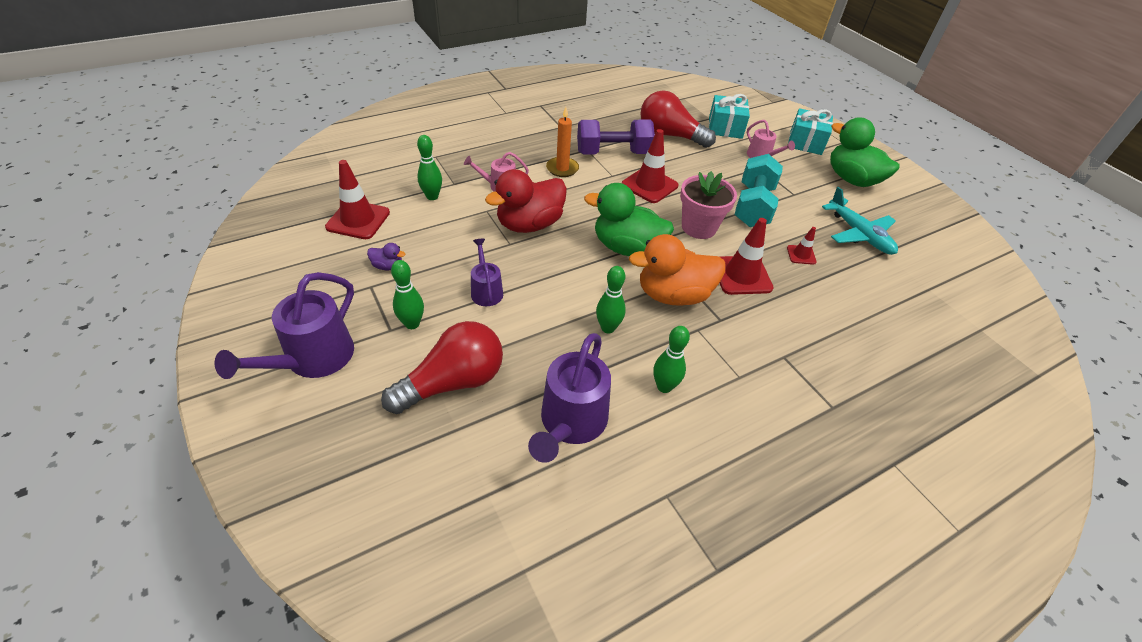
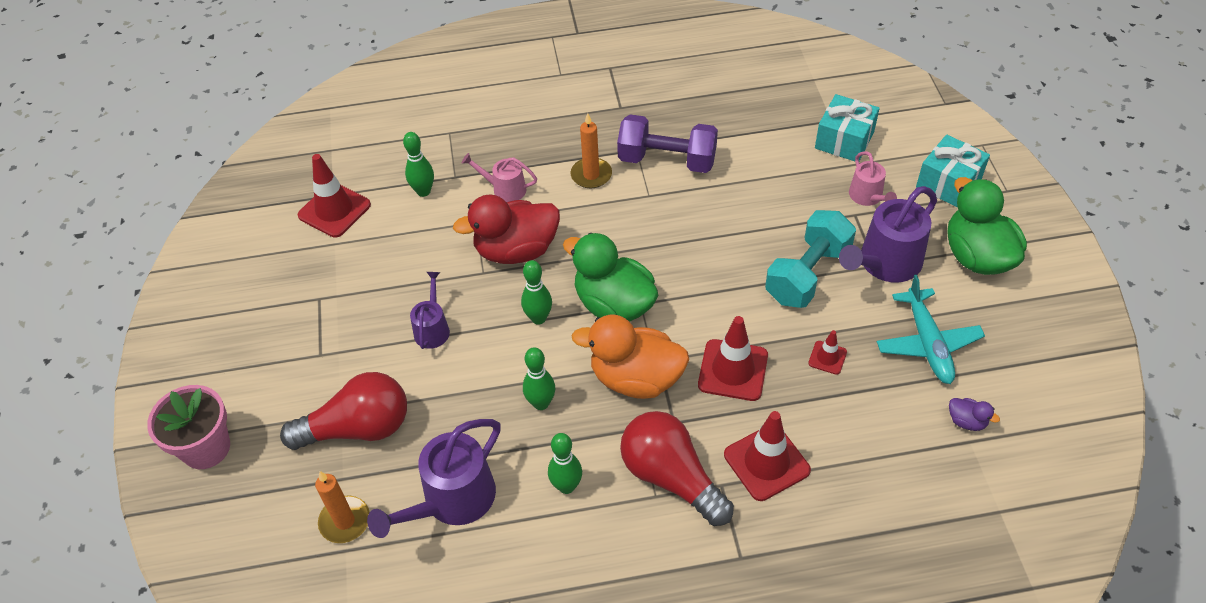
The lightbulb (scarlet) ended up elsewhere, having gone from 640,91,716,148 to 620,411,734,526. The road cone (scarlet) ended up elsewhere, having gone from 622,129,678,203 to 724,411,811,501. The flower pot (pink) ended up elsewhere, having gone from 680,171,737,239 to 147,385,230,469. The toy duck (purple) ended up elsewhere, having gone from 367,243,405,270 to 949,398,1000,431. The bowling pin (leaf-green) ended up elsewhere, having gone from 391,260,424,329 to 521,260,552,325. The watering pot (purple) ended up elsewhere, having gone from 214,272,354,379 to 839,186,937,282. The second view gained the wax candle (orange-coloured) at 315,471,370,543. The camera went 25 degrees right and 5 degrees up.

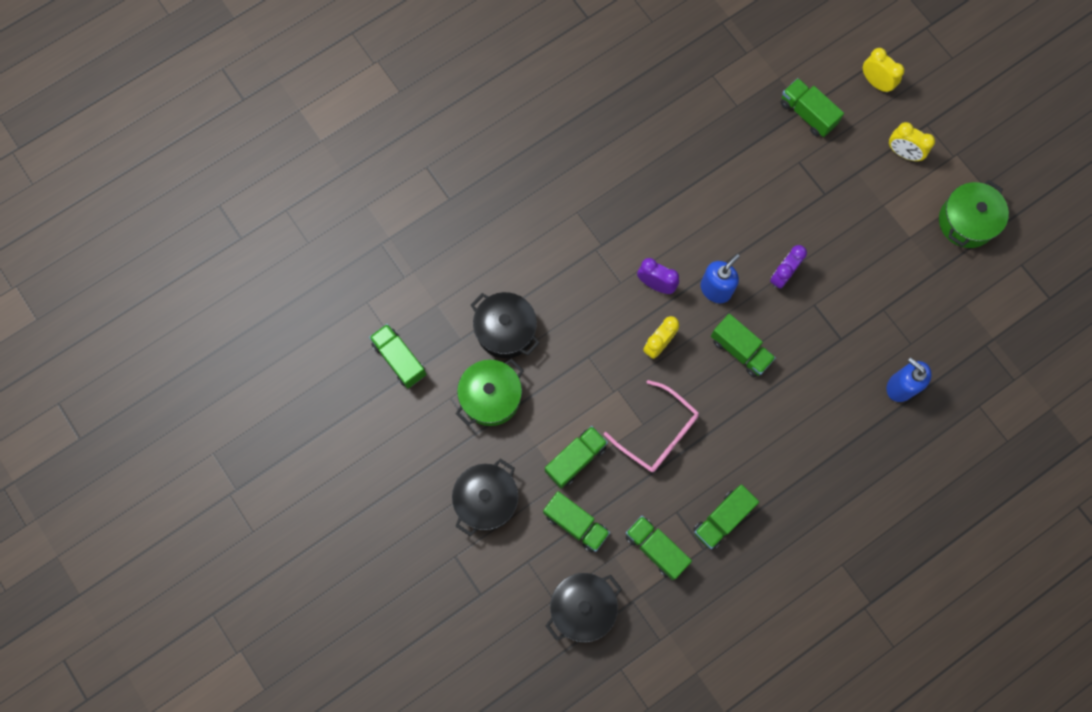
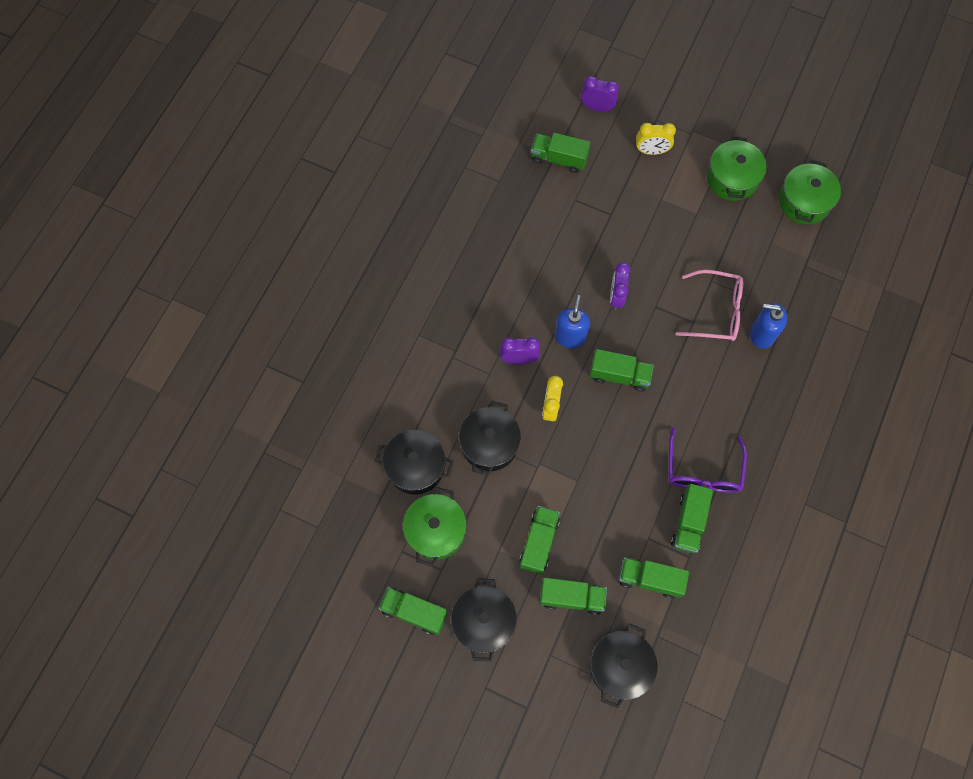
What was the clock (yellow) at 863,48,904,93 turned into the clock (purple) at 581,76,619,112. The toy truck (leaf-green) ended up elsewhere, having gone from 369,324,427,388 to 379,587,448,635. The glasses (pink) ended up elsewhere, having gone from 604,380,699,472 to 676,270,743,341. The second view gained the cooking pot (leaf-green) at 779,160,841,224. The second view gained the cooking pot (black) at 459,401,521,475. The second view gained the glasses (purple) at 669,427,747,493. The camera went 30 degrees left and 5 degrees down.

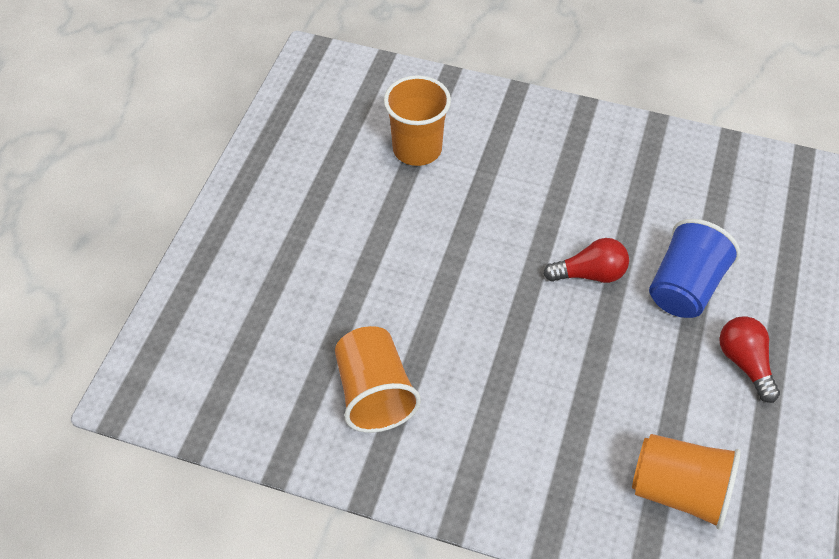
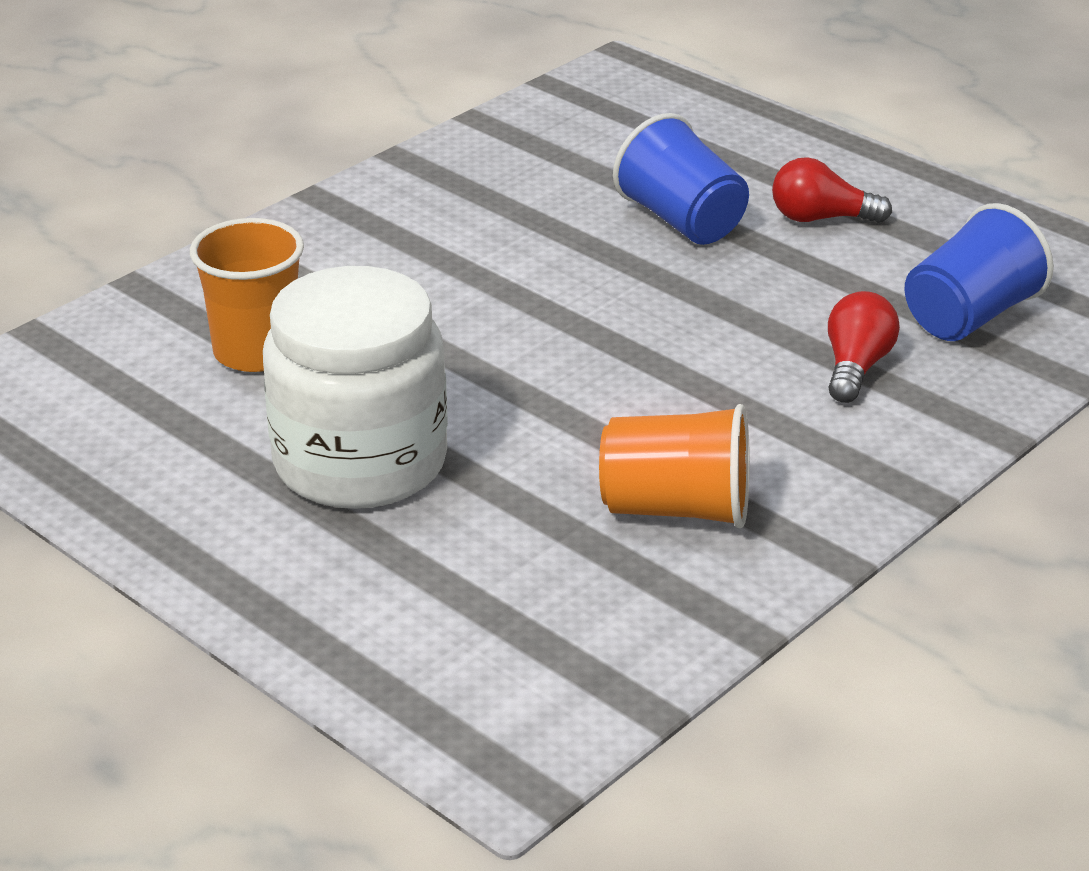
The lightbulb (scarlet) ended up elsewhere, having gone from 544,238,629,283 to 828,291,900,403. What was the cup (orange-coloured) at 632,434,741,530 turned into the cup (cobalt) at 904,203,1054,341. The second view gained the preserve jar (snow-white) at 263,266,448,509. The camera went 65 degrees left and 20 degrees down.

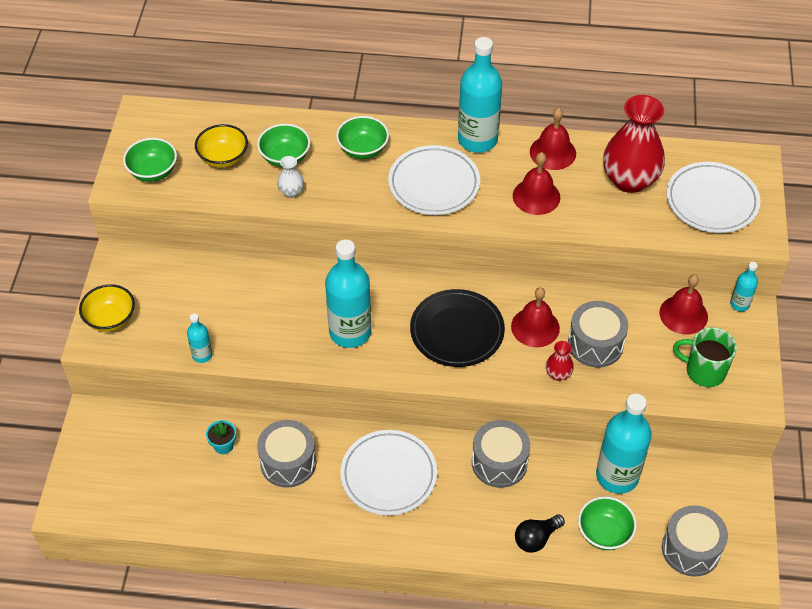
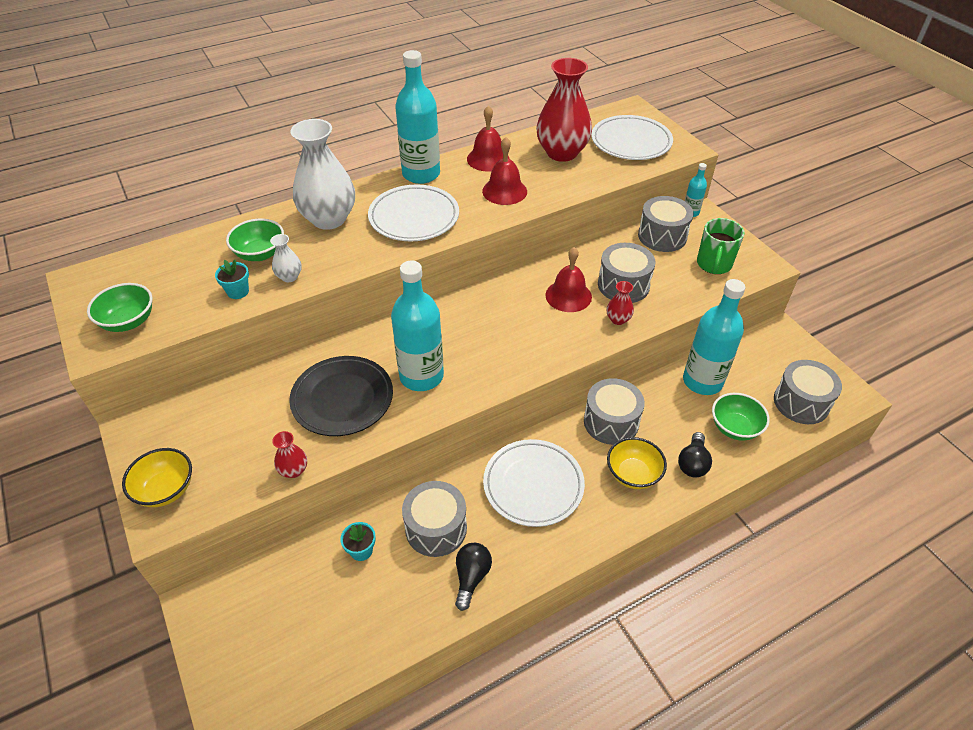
Where the bowl (leaf-green) stood at 336,116,389,159, the flower vase (snow-white) came to stand at 290,119,355,230. The bowl (yellow) ended up elsewhere, having gone from 195,124,248,168 to 607,437,667,489. Where the bell (scarlet) stood at 659,274,708,334, the drum (ash-grey) came to stand at 638,196,694,252. The plate (black) ended up elsewhere, having gone from 410,289,505,367 to 289,356,393,436. Where the drink bottle (teal) stood at 187,313,212,363, the flower vase (scarlet) came to stand at 272,431,307,478. The mug (leaf-green) at 673,327,737,387 ended up facing another way, 60 degrees counterclockwise from before. The second view gained the flower pot (teal) at 215,260,249,299. The second view gained the lightbulb (black) at 455,543,492,611. The camera went 35 degrees left and 5 degrees down.

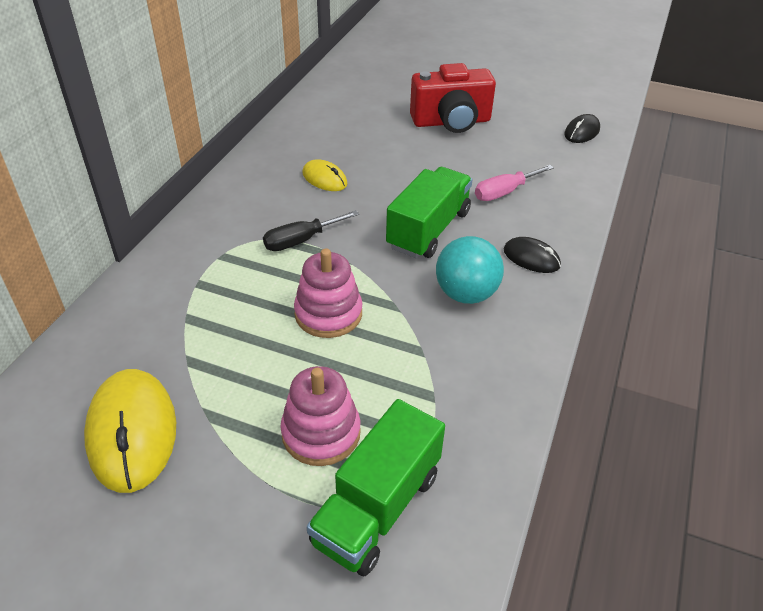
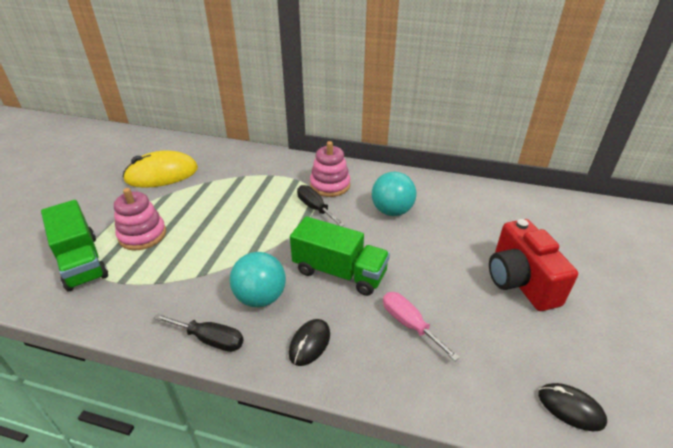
Where the PC mouse (yellow) stood at 302,159,348,191, the ball (teal) came to stand at 372,172,416,216. The stacking toy (pink) ended up elsewhere, having gone from 294,248,363,338 to 310,141,350,197. The toy truck (leaf-green) at 306,399,445,576 ended up facing another way, 150 degrees counterclockwise from before. The second view gained the hand screwdriver (black) at 154,313,244,352. The camera went 85 degrees right and 5 degrees down.

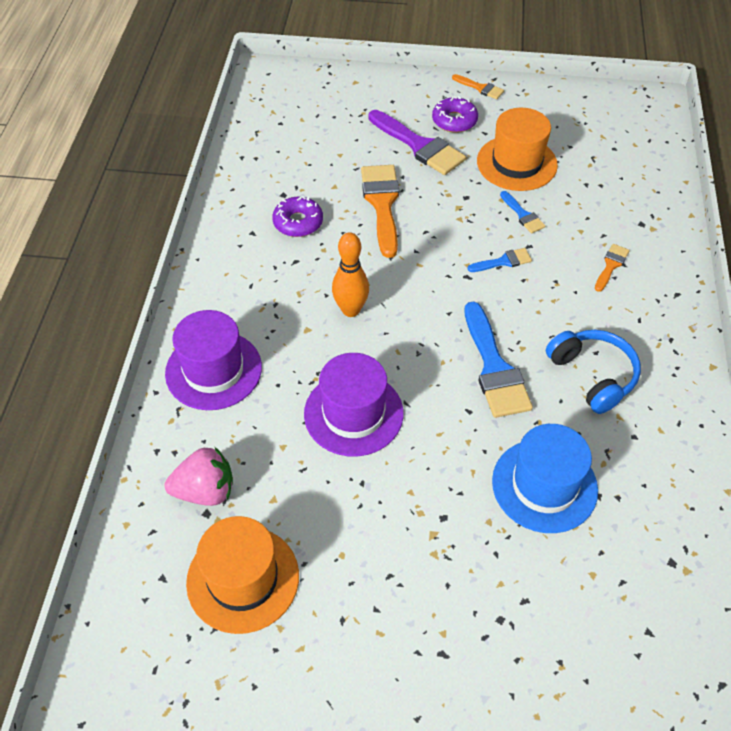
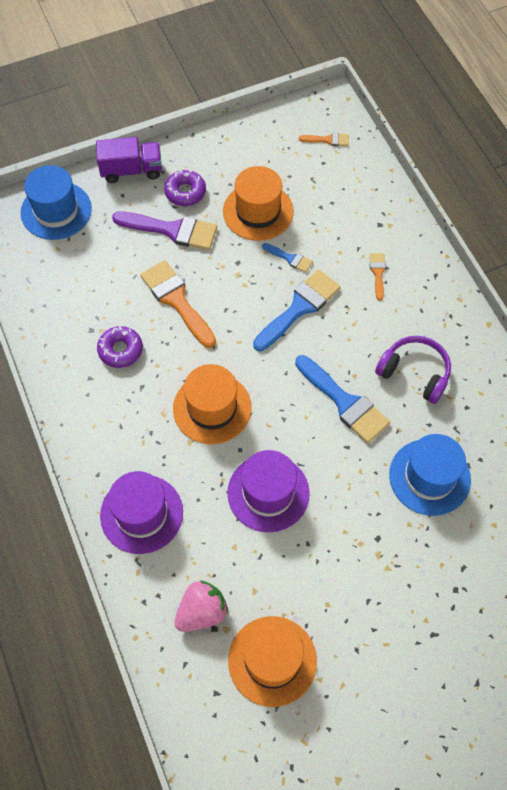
The paint brush (orange-coloured) ended up elsewhere, having gone from 452,74,504,99 to 299,133,349,146. Where the bowling pin (orange-coloured) stood at 332,232,369,317, the tall hat (orange-coloured) came to stand at 173,364,251,444. The size of the paint brush (cobalt) at 468,248,532,272 changed by a factor of 1.99. What was the headphones (cobalt) at 546,330,641,414 turned into the headphones (purple) at 375,336,451,404. The second view gained the toy truck (purple) at 96,137,162,183. The second view gained the tall hat (cobalt) at 20,165,92,240. The camera went 30 degrees left and 10 degrees up.

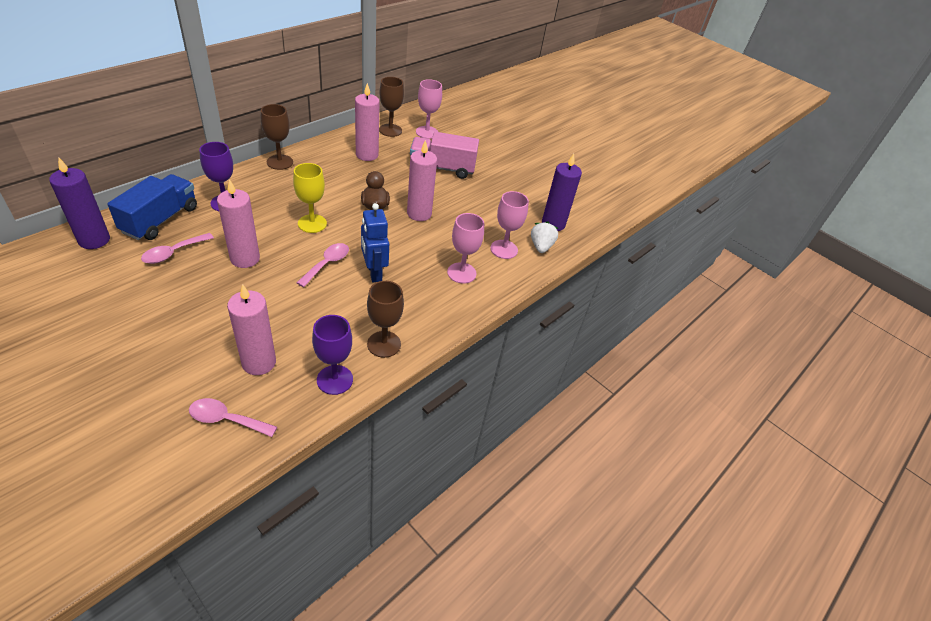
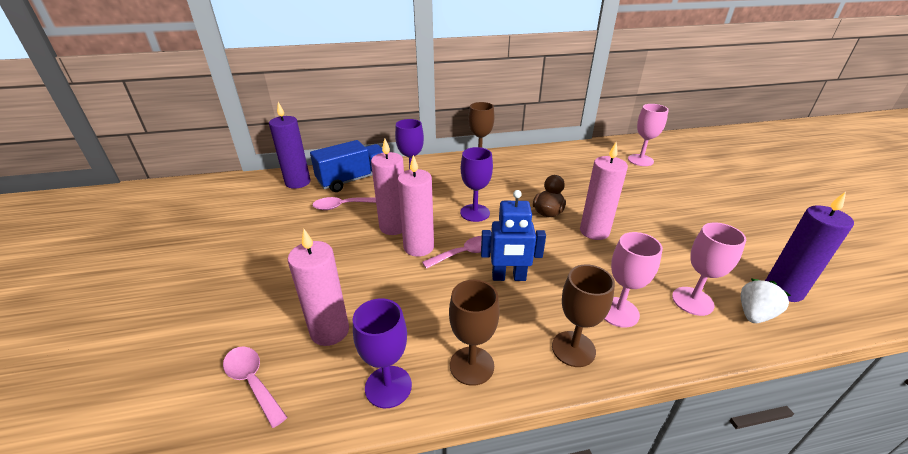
The goblet (brown) ended up elsewhere, having gone from 379,77,404,137 to 552,264,615,367. The wax candle (pink) ended up elsewhere, having gone from 355,83,379,161 to 398,155,434,257. The second view lost the toy truck (pink) at 410,132,479,179. What was the goblet (yellow) at 293,163,327,233 turned into the goblet (purple) at 460,147,493,222. The robot figure (cobalt) at 361,203,389,282 ended up facing another way, 105 degrees counterclockwise from before. The camera went 40 degrees right and 10 degrees down.

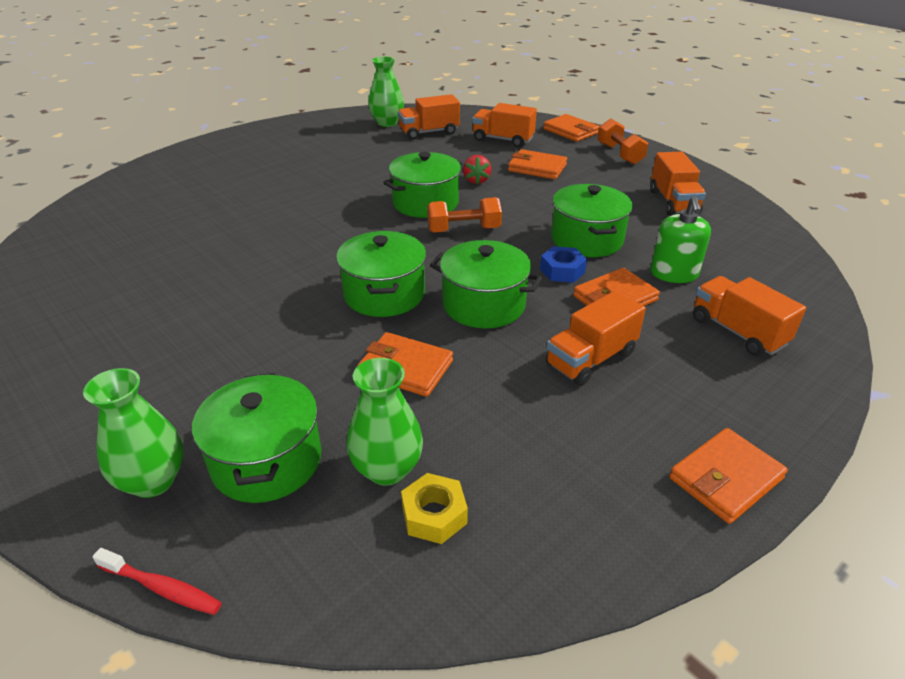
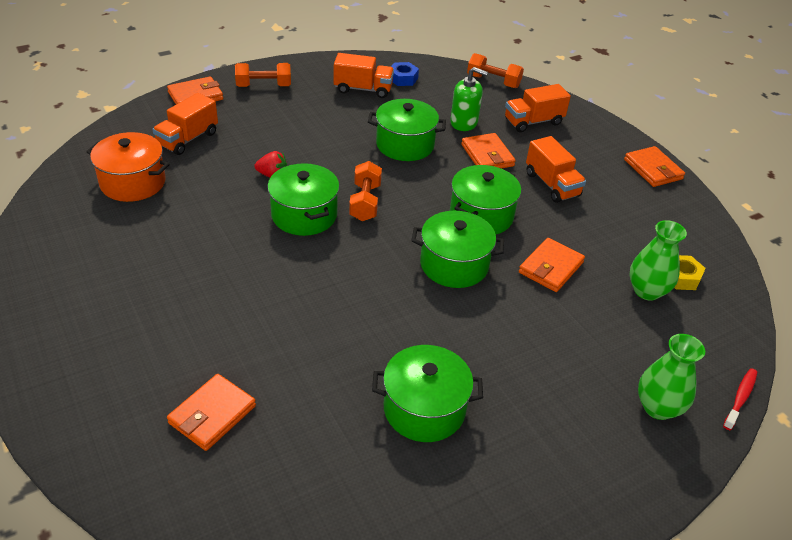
The second view lost the flower vase (leaf-green) at 368,56,404,127. Where the toy truck (orange-coloured) stood at 398,94,460,140, the cooking pot (orange-coloured) came to stand at 86,132,170,202. The billfold (orange-coloured) ended up elsewhere, having gone from 508,149,567,179 to 167,374,256,451. The nut (cobalt) ended up elsewhere, having gone from 540,246,587,283 to 391,62,419,86. The cooking pot (leaf-green) ended up elsewhere, having gone from 192,373,322,503 to 372,345,483,442. The second view gained the dumbbell (orange-coloured) at 467,53,524,88. The camera went 80 degrees left and 5 degrees up.

